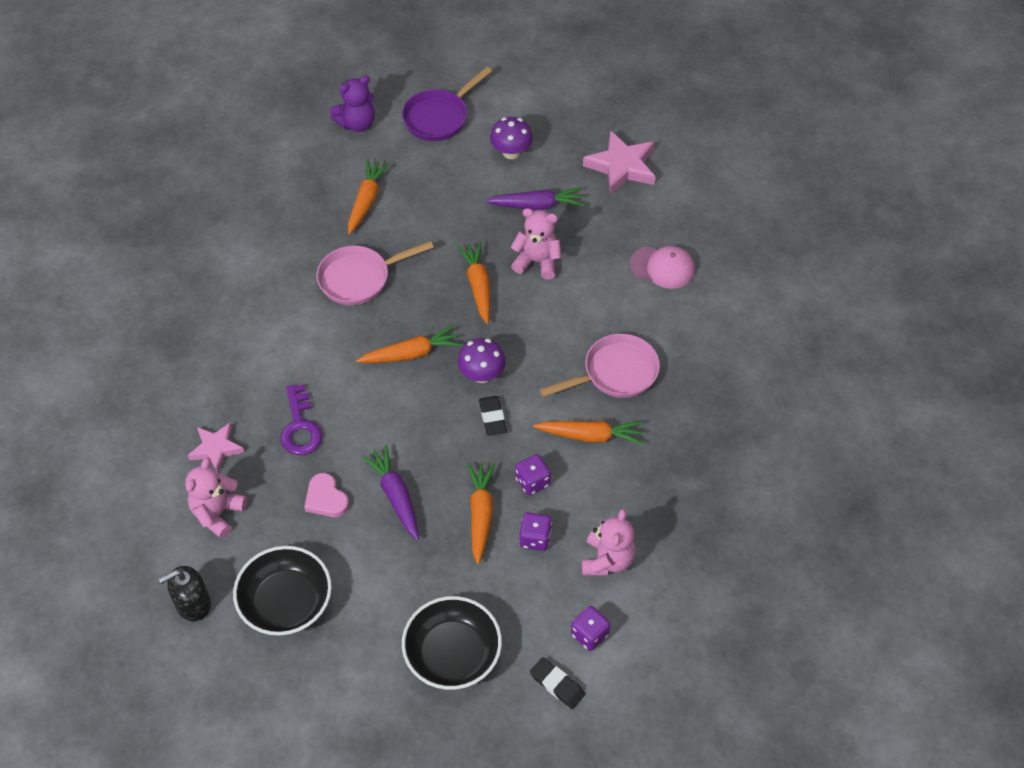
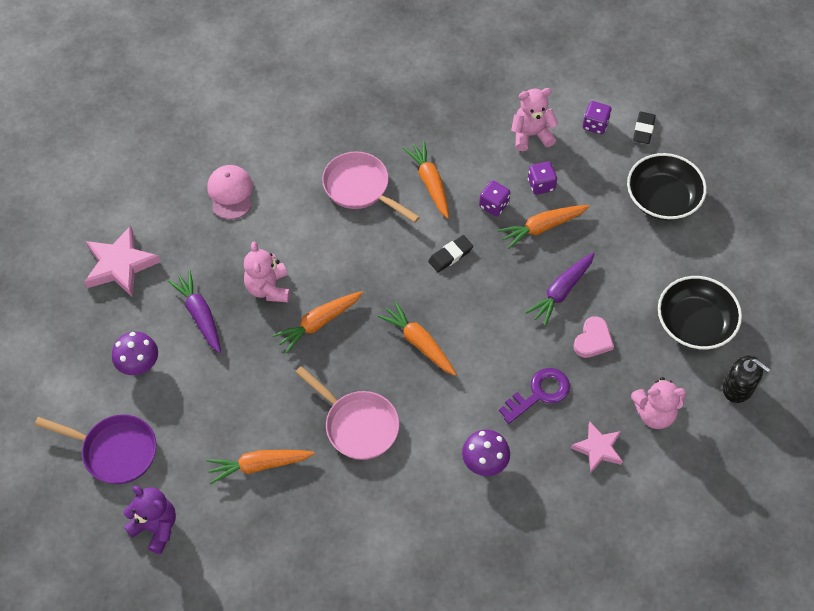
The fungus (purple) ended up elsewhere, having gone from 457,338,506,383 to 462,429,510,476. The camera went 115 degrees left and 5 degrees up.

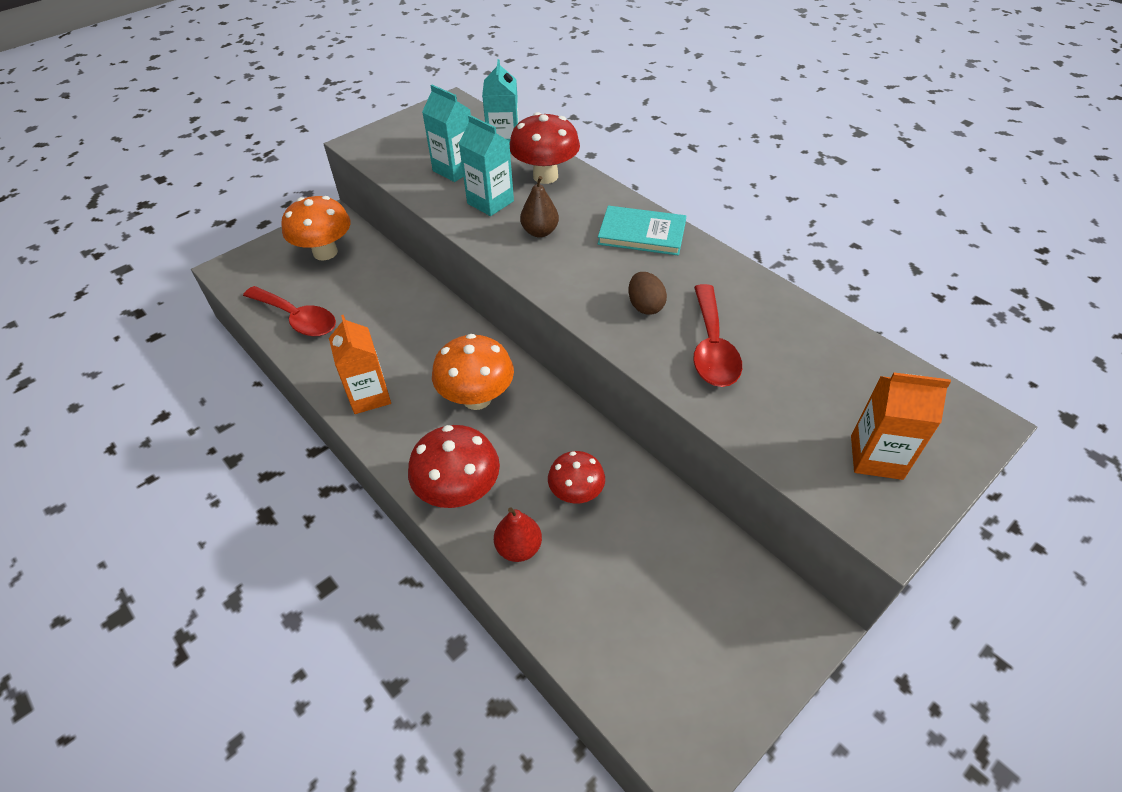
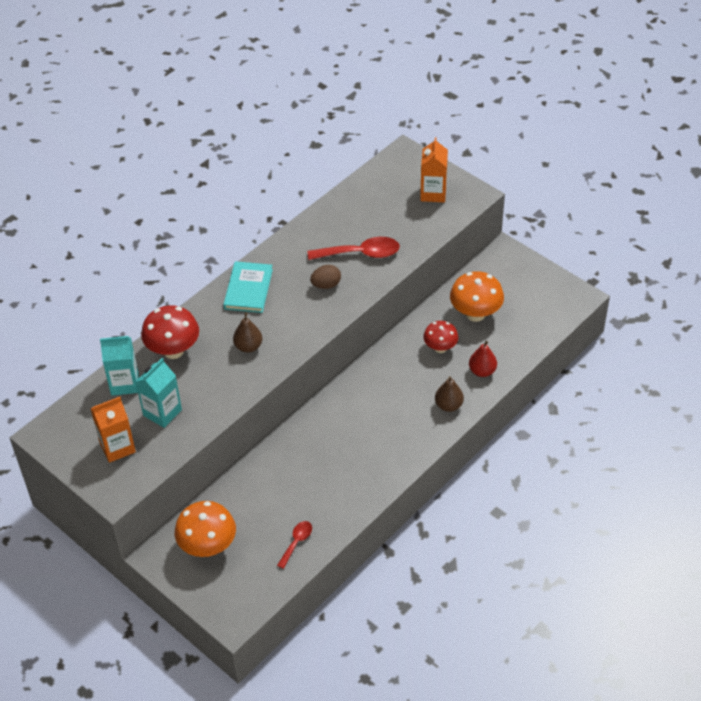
The second view lost the carton (teal) at 459,115,514,216. The size of the teaspoon (scarlet) at 243,286,336,336 changed by a factor of 0.56. The carton (orange-coloured) ended up elsewhere, having gone from 329,315,391,414 to 91,397,136,463. The fungus (orange-coloured) ended up elsewhere, having gone from 432,334,514,410 to 450,271,504,322. Where the fungus (scarlet) stood at 408,425,500,508, the pear (brown) came to stand at 435,376,464,412. The camera went 95 degrees left and 0 degrees up.

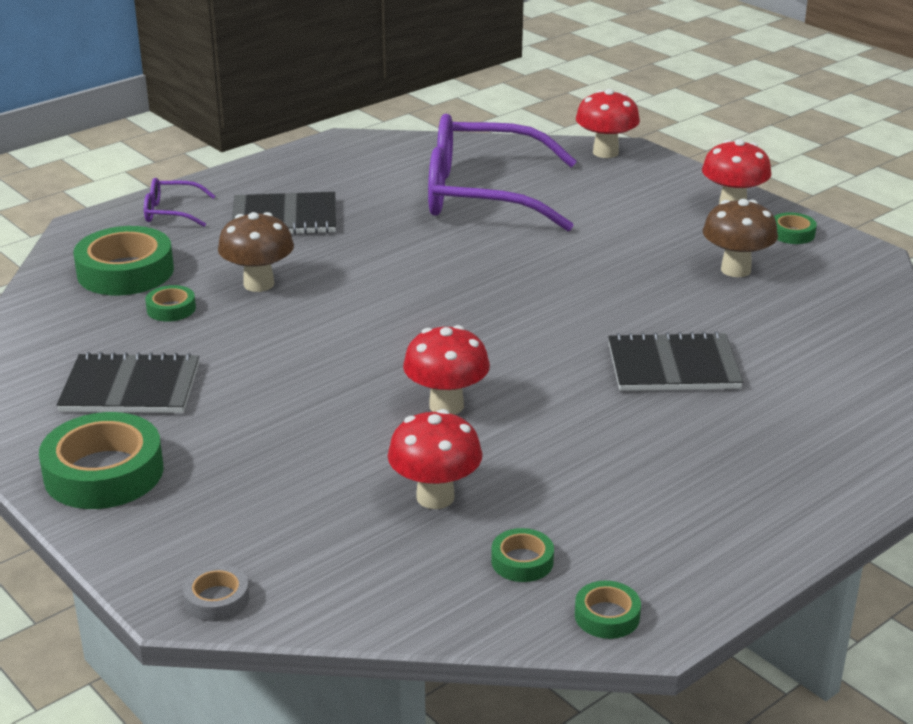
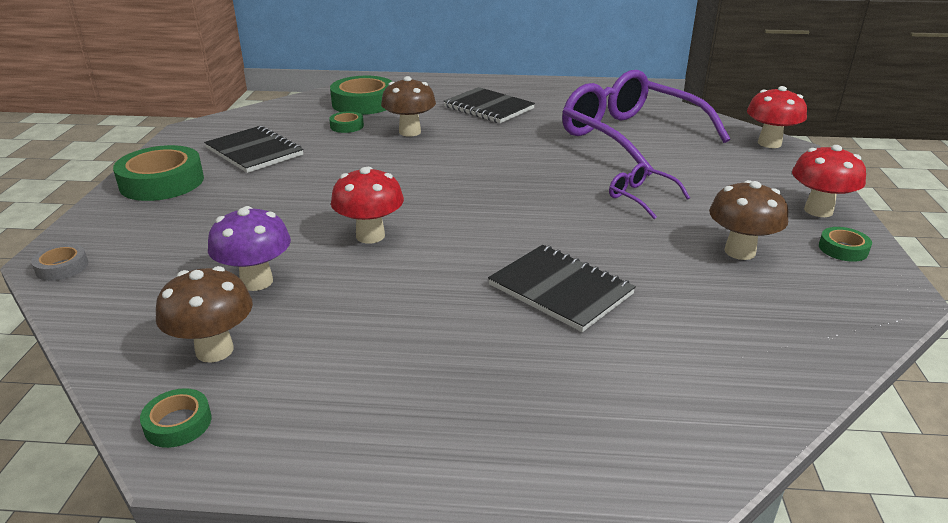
The glasses (purple) ended up elsewhere, having gone from 144,178,215,227 to 609,163,690,219. What was the fungus (scarlet) at 388,409,483,509 turned into the fungus (purple) at 208,206,291,291. Where the roll of tape (leaf-green) stood at 491,528,554,582, the fungus (brown) came to stand at 156,266,253,363. The camera went 45 degrees right and 0 degrees up.

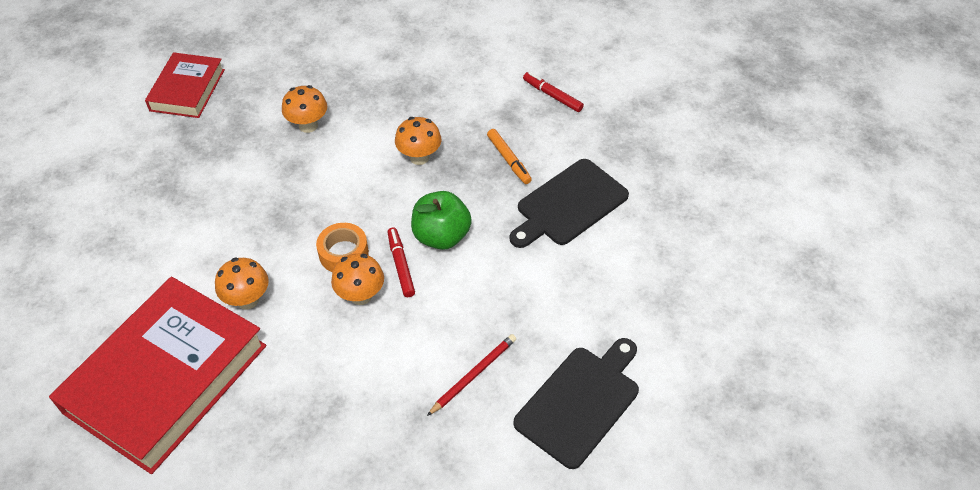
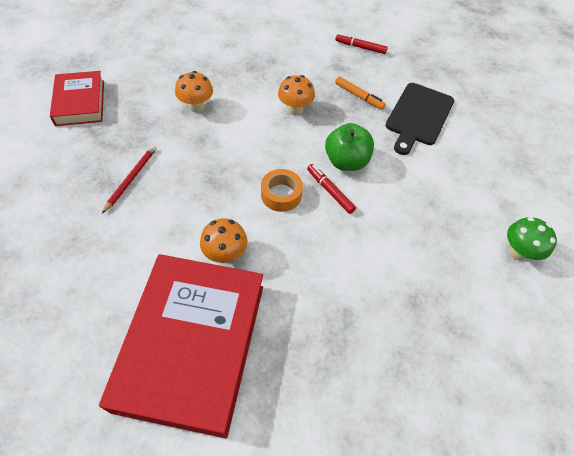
The second view lost the fungus (orange-coloured) at 331,253,384,305. The wooden pencil (scarlet) ended up elsewhere, having gone from 427,334,516,416 to 102,145,157,214. Where the cutting board (black) stood at 513,338,639,469, the fungus (leaf-green) came to stand at 507,217,557,261. The camera went 25 degrees left and 5 degrees up.

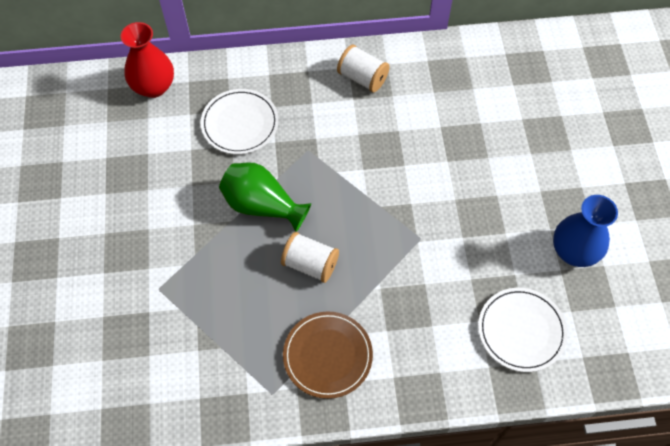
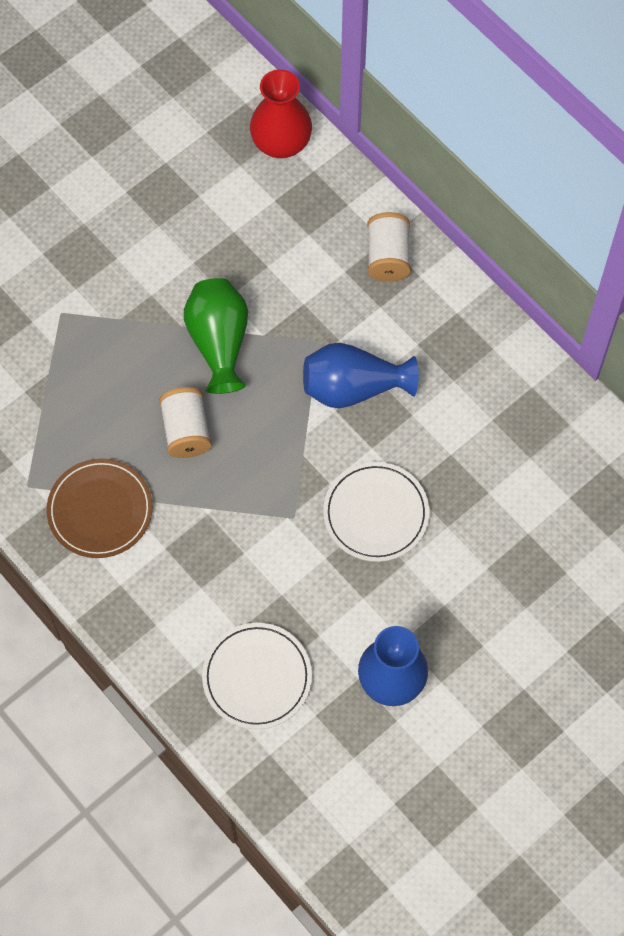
The spool (snow-white) ended up elsewhere, having gone from 337,45,390,93 to 367,212,411,282. The plate (snow-white) ended up elsewhere, having gone from 200,89,279,154 to 323,462,429,562. The second view gained the flower vase (cobalt) at 303,343,419,408. The camera went 55 degrees right and 5 degrees up.

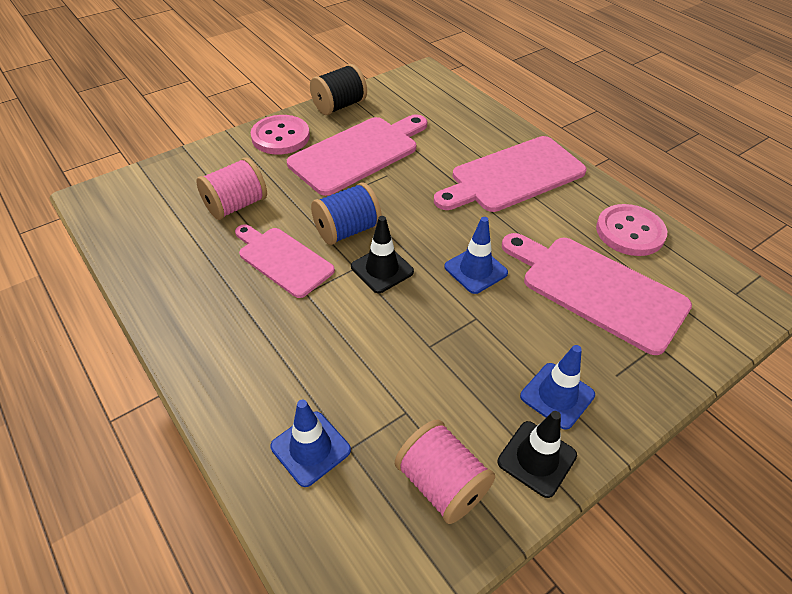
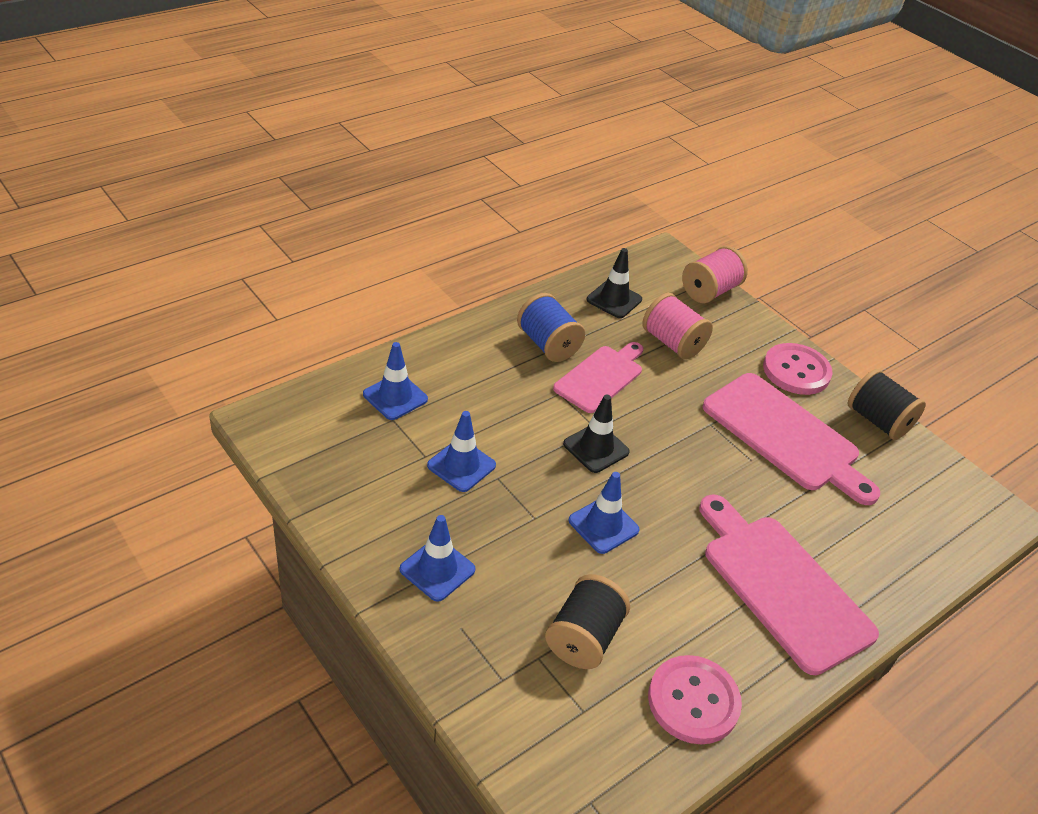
The spool (cobalt) ended up elsewhere, having gone from 311,182,382,245 to 517,293,585,362. Where the cutting board (pink) stood at 502,233,692,355, the spool (black) came to stand at 545,574,630,669. The road cone (black) ended up elsewhere, having gone from 497,411,577,498 to 587,248,642,318. The spool (pink) ended up elsewhere, having gone from 395,419,495,524 to 682,246,748,303. The second view gained the road cone (cobalt) at 427,411,496,492. The camera went 85 degrees right and 5 degrees down.

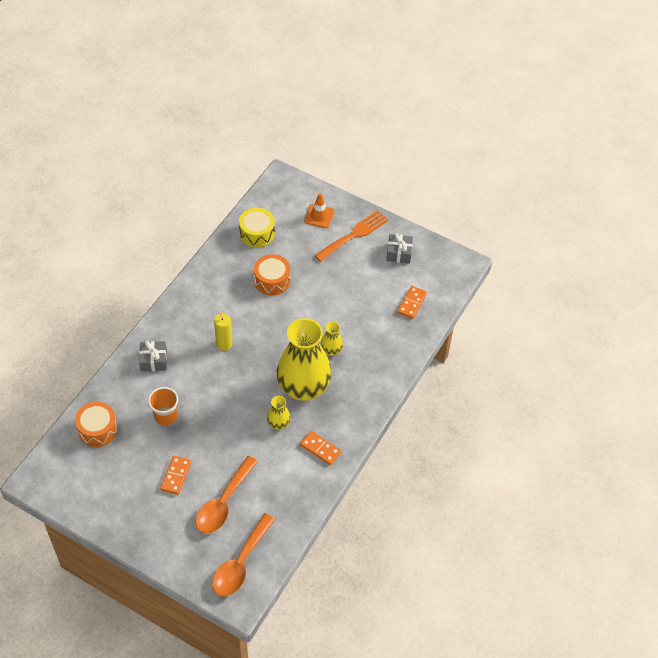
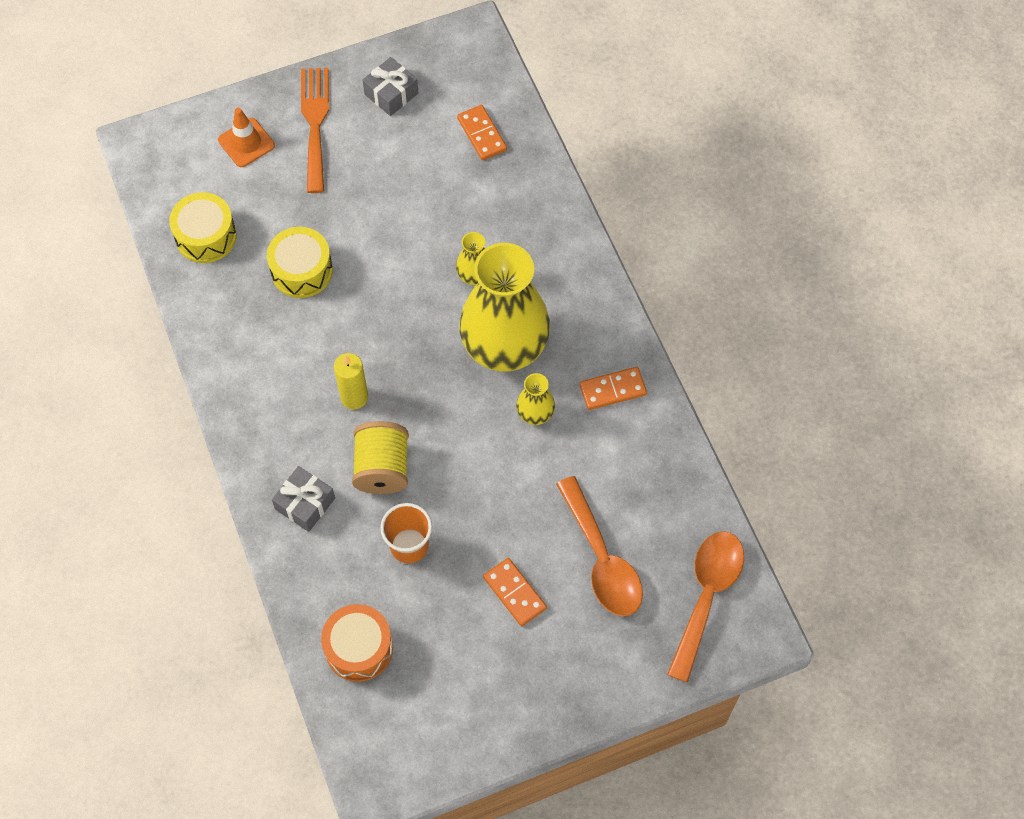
What was the drum (orange-coloured) at 254,254,290,296 turned into the drum (yellow) at 267,227,333,298. The teaspoon (orange-coloured) at 212,513,275,596 ended up facing another way, 135 degrees counterclockwise from before. The second view gained the spool (yellow) at 352,421,409,494. The camera went 50 degrees left and 10 degrees up.

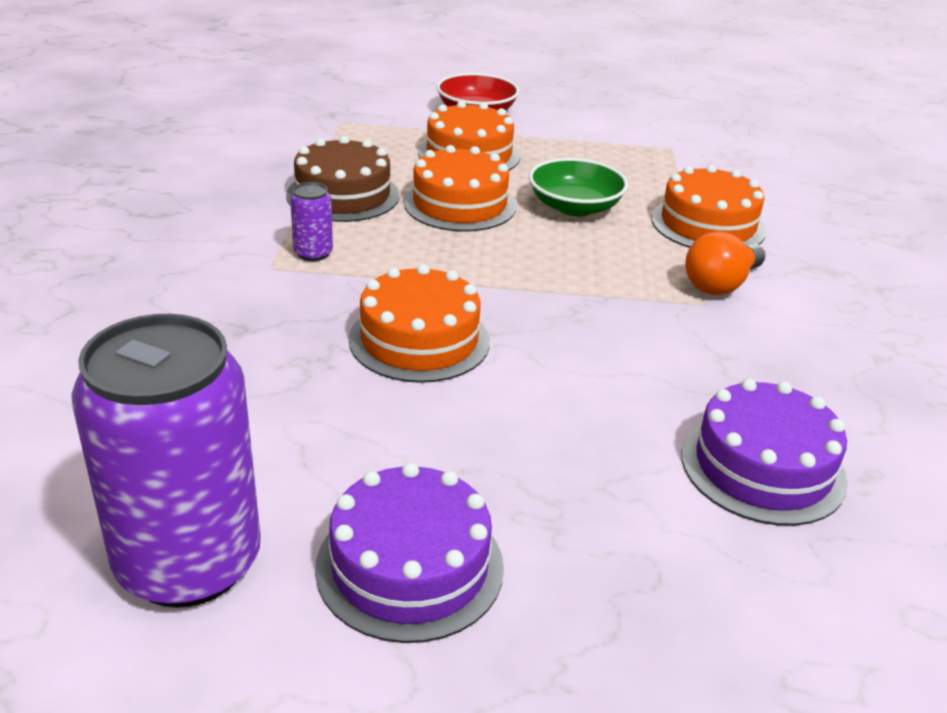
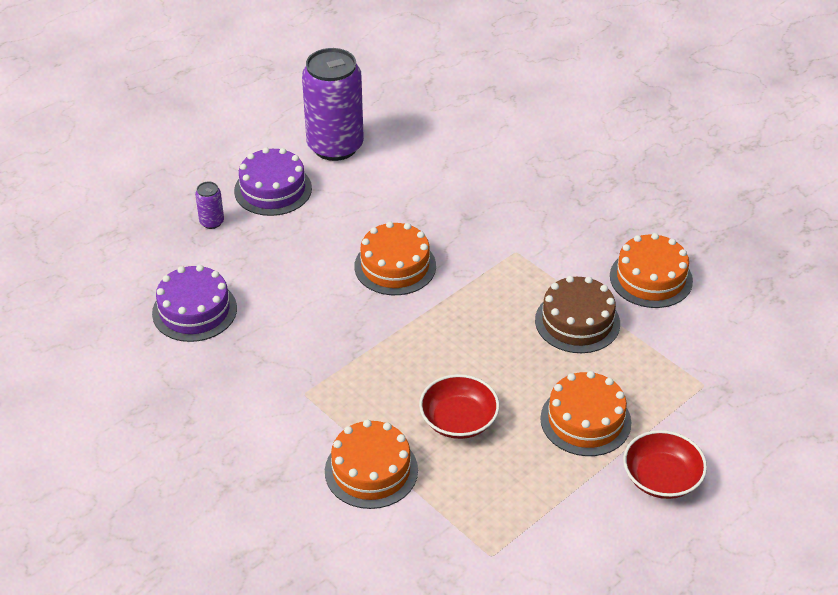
The cake (orange-coloured) ended up elsewhere, having gone from 404,145,516,231 to 610,233,693,308. What was the bowl (leaf-green) at 529,158,628,216 turned into the bowl (scarlet) at 419,374,500,439. The tin (purple) ended up elsewhere, having gone from 290,182,333,261 to 195,182,224,229. The second view lost the lightbulb (orange-coloured) at 685,231,766,295. The camera went 135 degrees right and 10 degrees up.

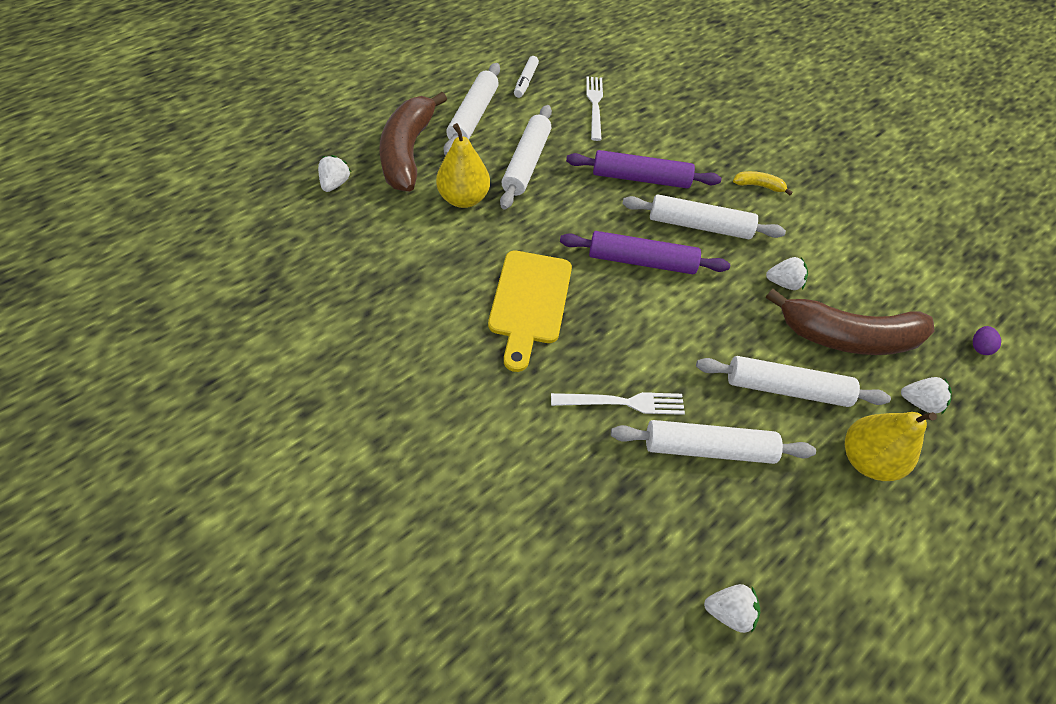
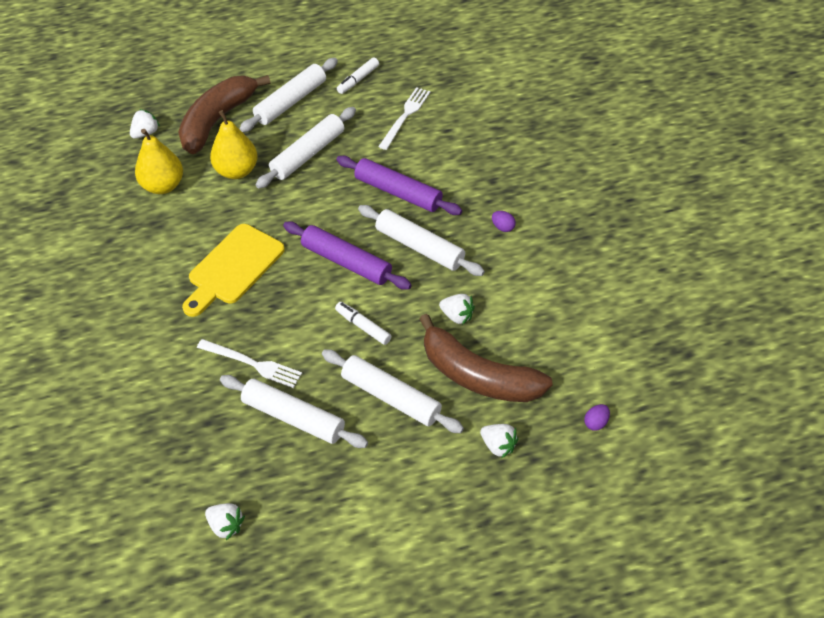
Where the banana fruit (yellow) stood at 733,171,793,195, the egg shape (purple) came to stand at 492,211,516,232. The pear (yellow) ended up elsewhere, having gone from 845,412,937,481 to 135,129,183,194. The second view gained the felt pen (snow-white) at 335,302,391,345. The camera went 30 degrees right and 5 degrees down.

